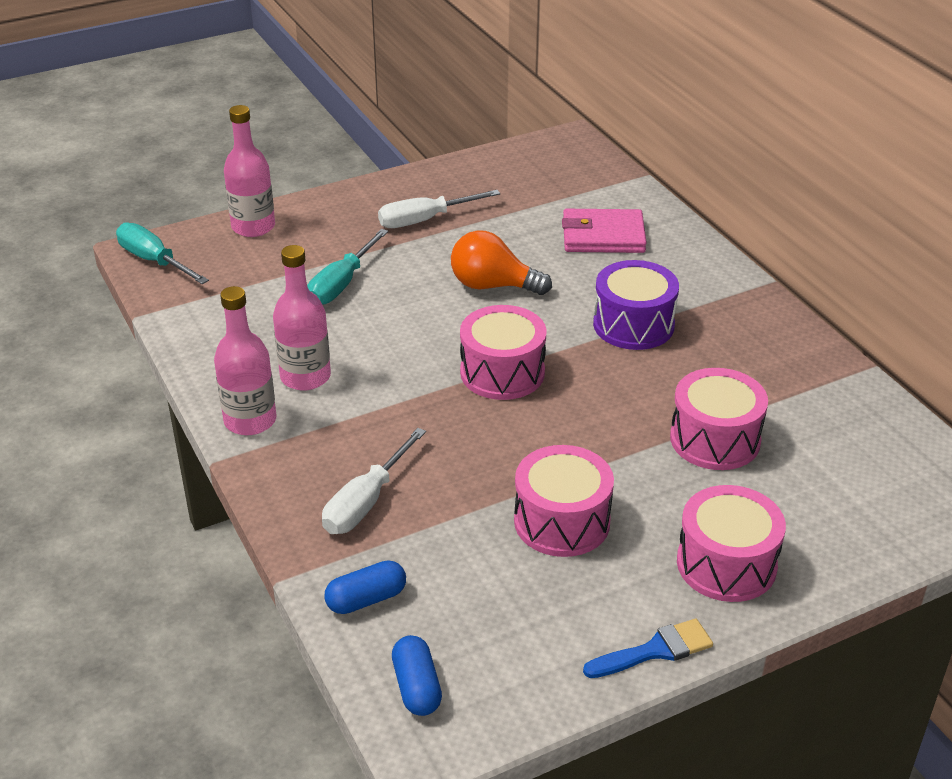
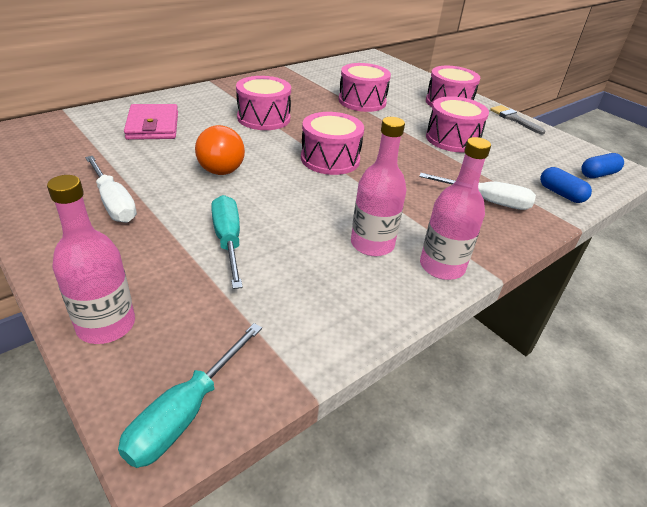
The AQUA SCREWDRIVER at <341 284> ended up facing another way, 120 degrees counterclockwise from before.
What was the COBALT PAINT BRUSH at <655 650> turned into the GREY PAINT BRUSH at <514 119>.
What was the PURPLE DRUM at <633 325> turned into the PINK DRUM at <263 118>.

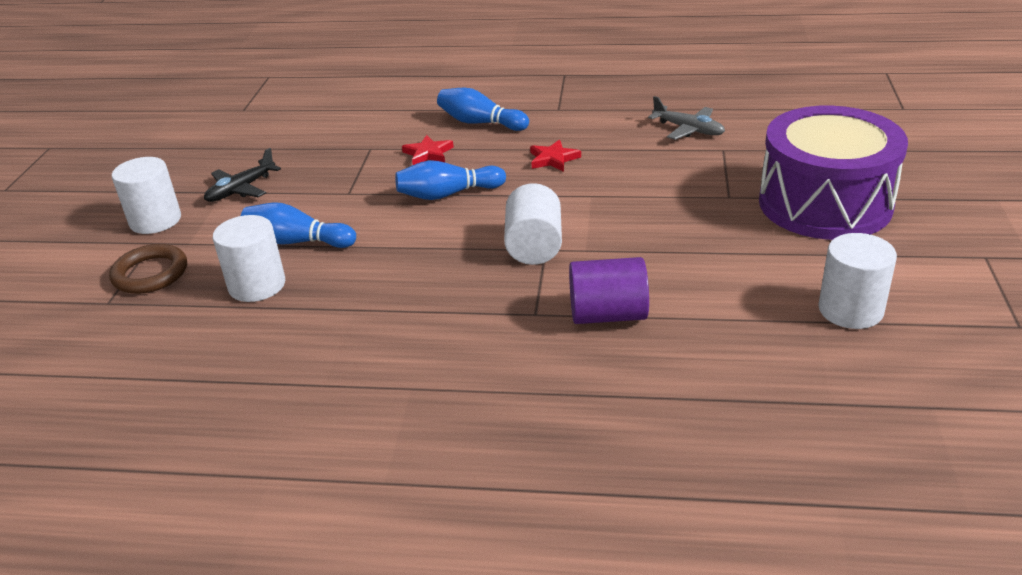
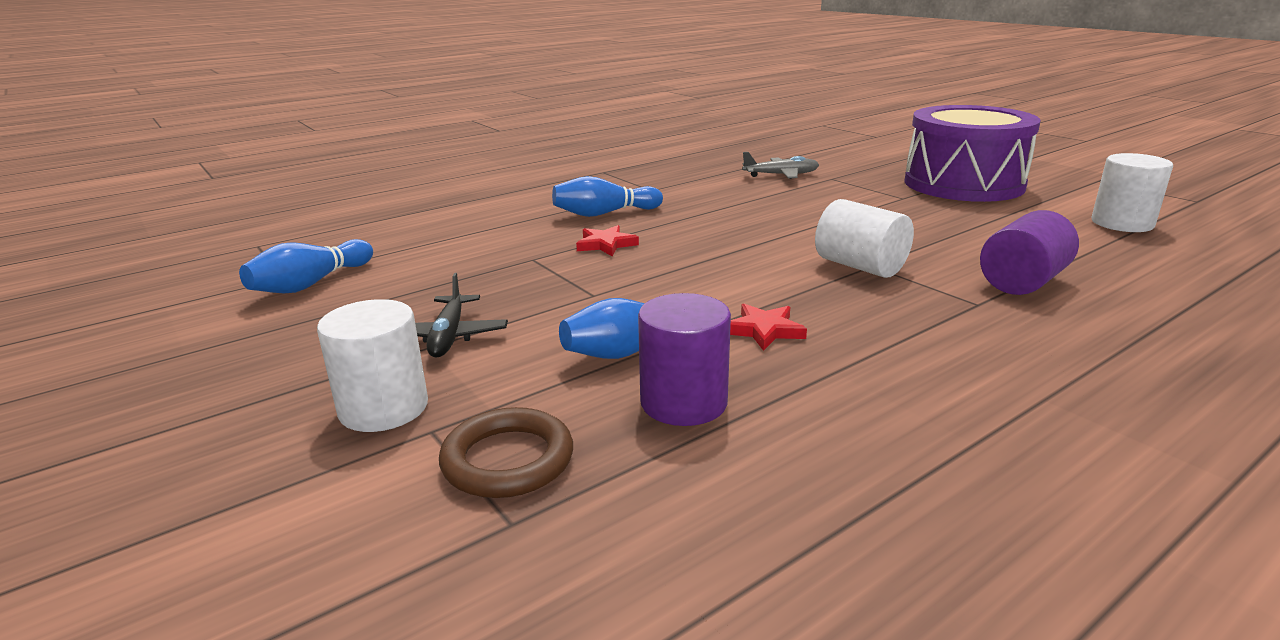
What was the PURE WHITE CYLINDER SHAPE at <257 285> turned into the PURPLE CYLINDER SHAPE at <683 402>.
The COBALT SKITTLE ended up elsewhere, having gone from <448 194> to <311 284>.
The CRIMSON STAR ended up elsewhere, having gone from <553 159> to <764 330>.

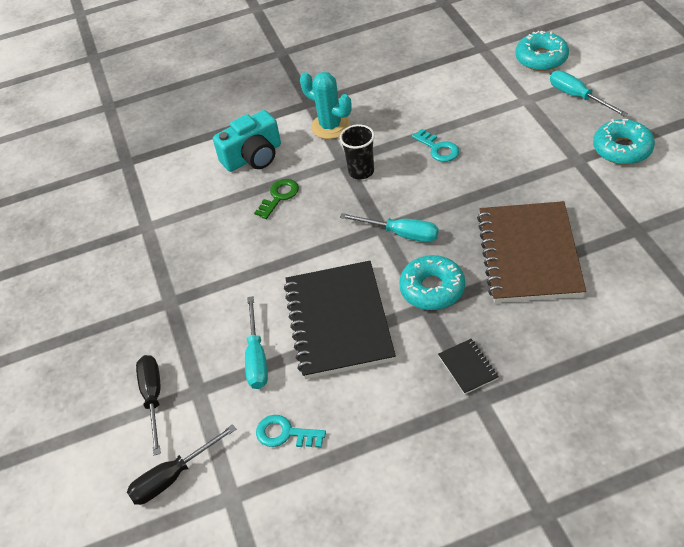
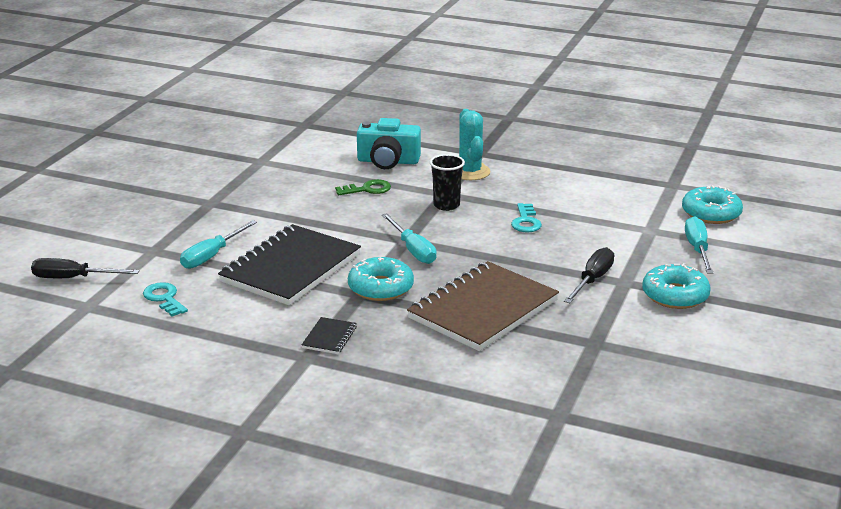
The JET-BLACK SCREWDRIVER ended up elsewhere, having gone from <153 398> to <592 280>.

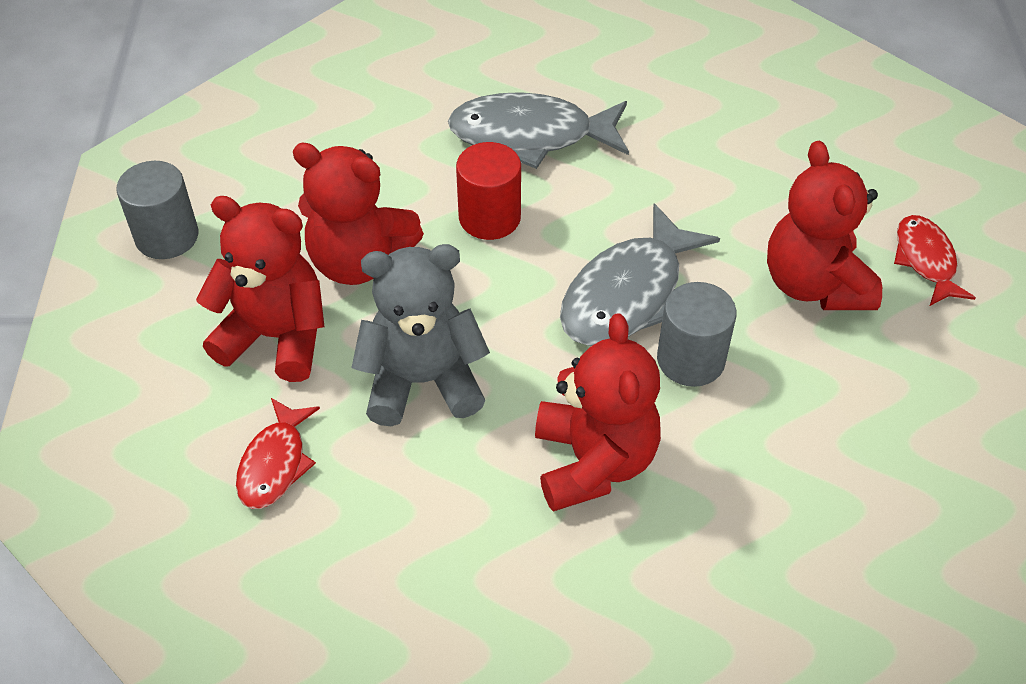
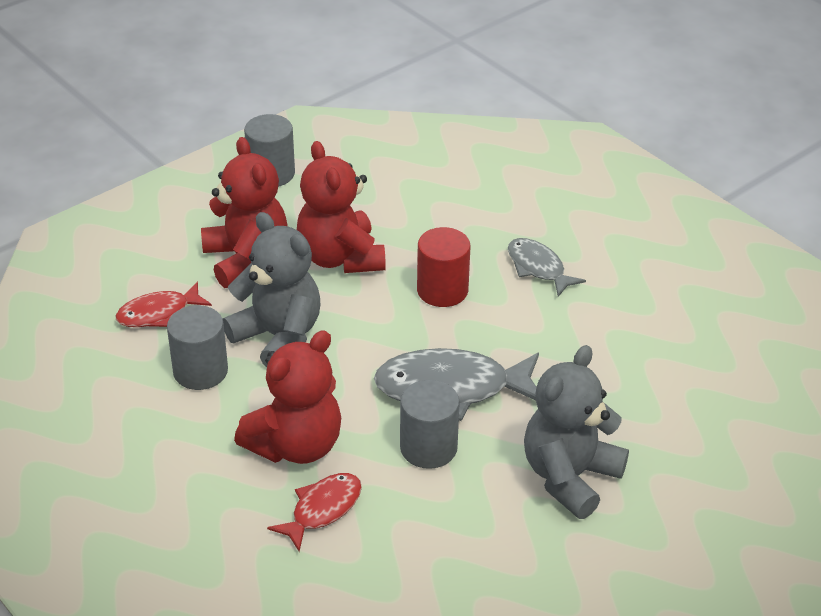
The size of the GREY FISH FIGURE at <530 136> changed by a factor of 0.58.
What was the CRIMSON STUFFED BEAR at <814 284> turned into the GREY STUFFED BEAR at <569 477>.
The CRIMSON FISH FIGURE ended up elsewhere, having gone from <925 260> to <322 509>.
The second view gained the GREY CYLINDER SHAPE at <200 371>.

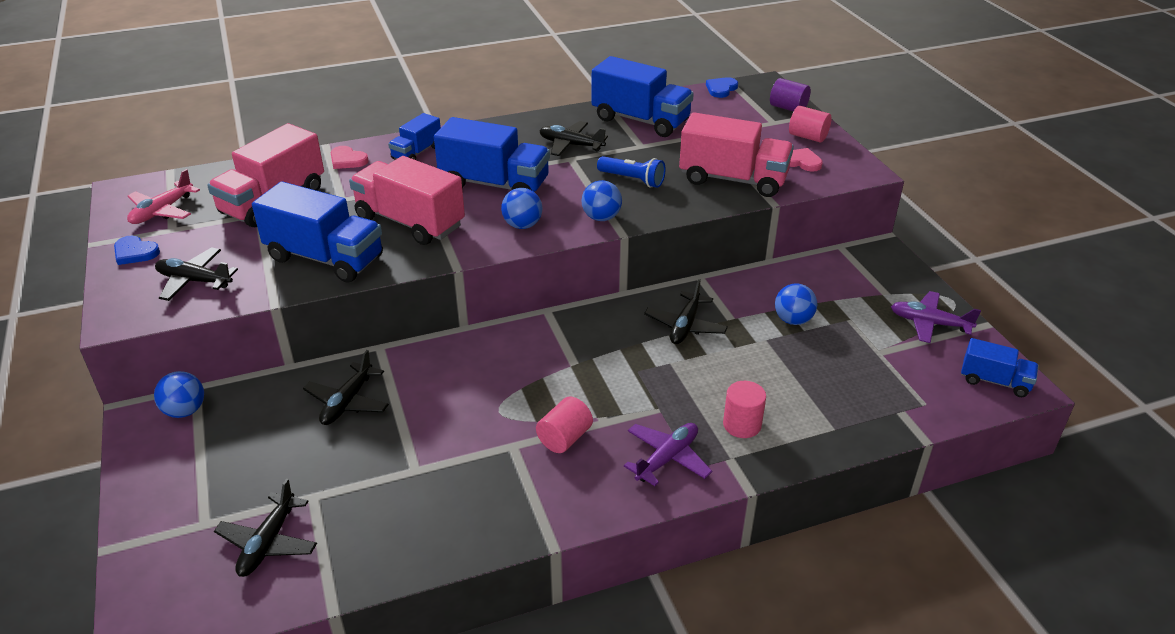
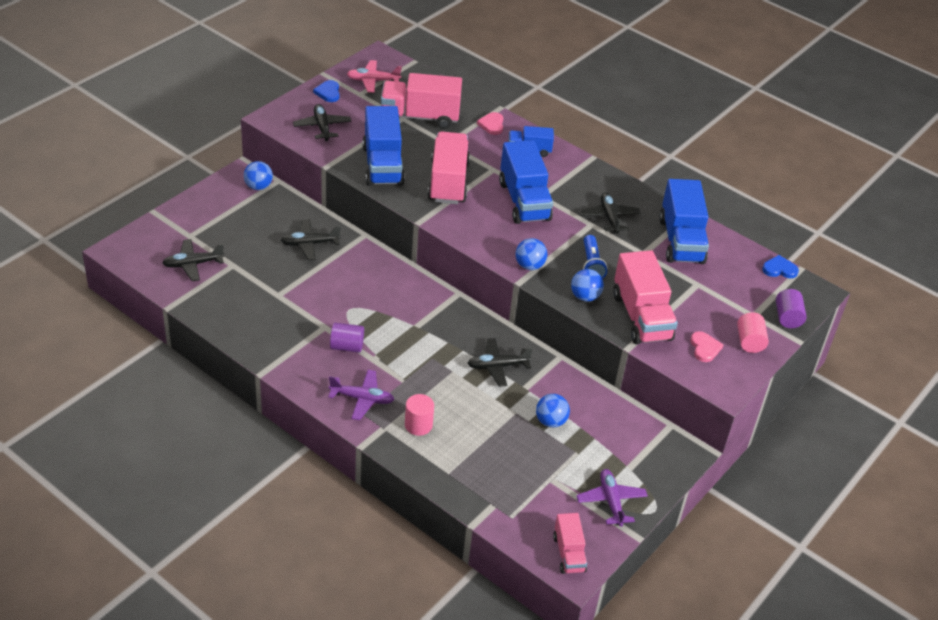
The COBALT SPHERE ended up elsewhere, having gone from <522 225> to <585 296>.
What was the PINK CYLINDER SHAPE at <564 438> turned into the PURPLE CYLINDER SHAPE at <347 346>.
What was the COBALT TRUCK at <994 381> turned into the PINK TRUCK at <569 553>.

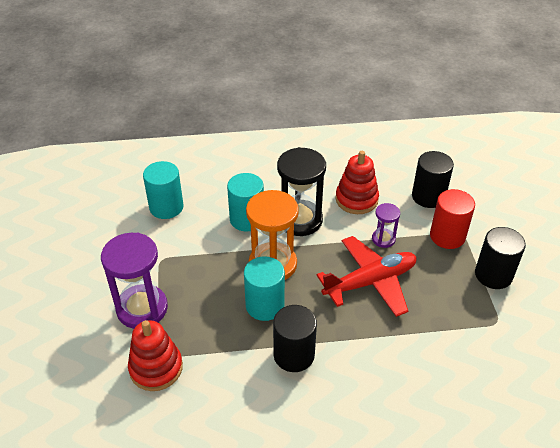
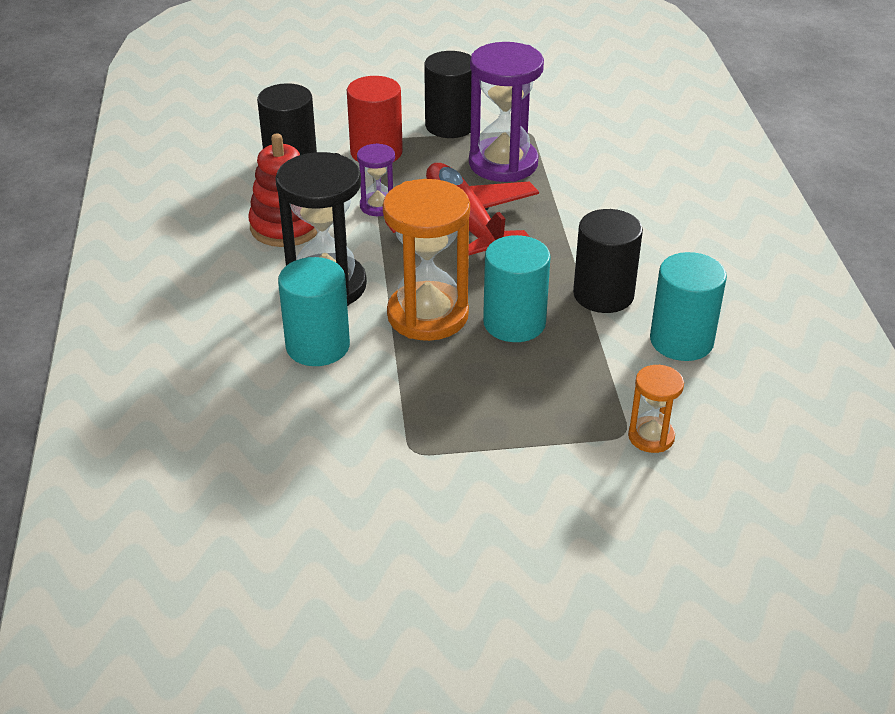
The PURPLE HOURGLASS ended up elsewhere, having gone from <142 308> to <503 163>.
Where the CRIMSON STACKING TOY stood at <156 368>, the BRIGHT ORANGE HOURGLASS came to stand at <651 437>.
The AQUA CYLINDER SHAPE ended up elsewhere, having gone from <166 207> to <681 341>.

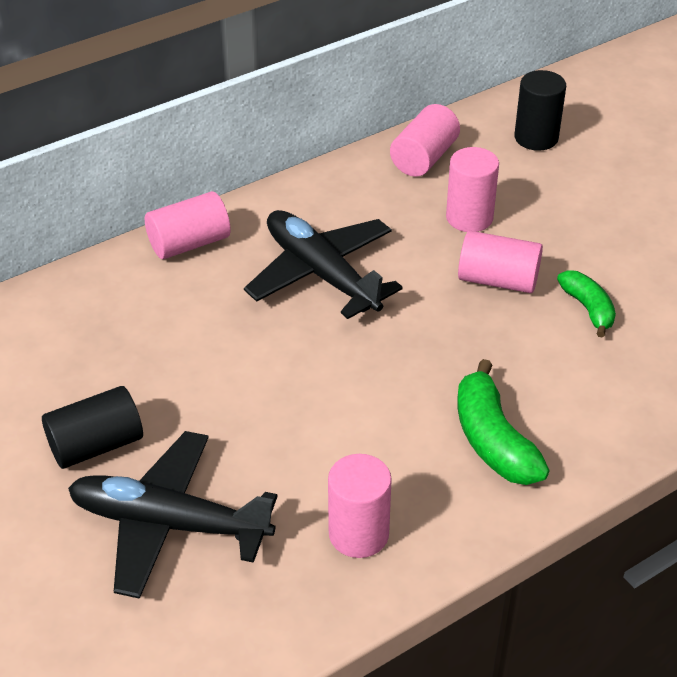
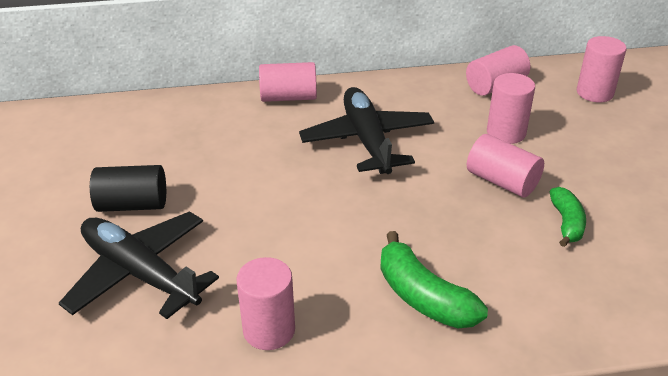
The EMERALD TOY BANANA at <493 440> ended up facing another way, 45 degrees counterclockwise from before.
What was the JET-BLACK CYLINDER SHAPE at <536 138> turned into the PINK CYLINDER SHAPE at <594 93>.

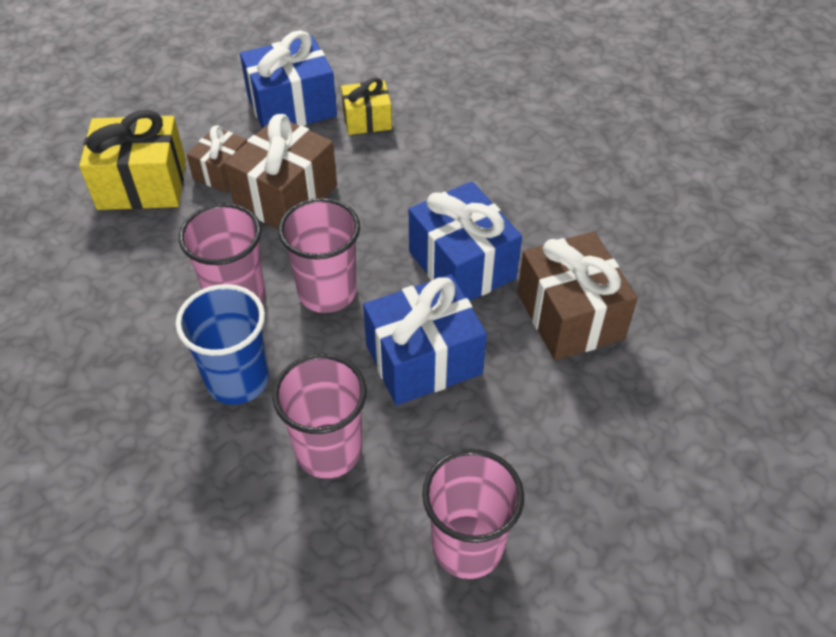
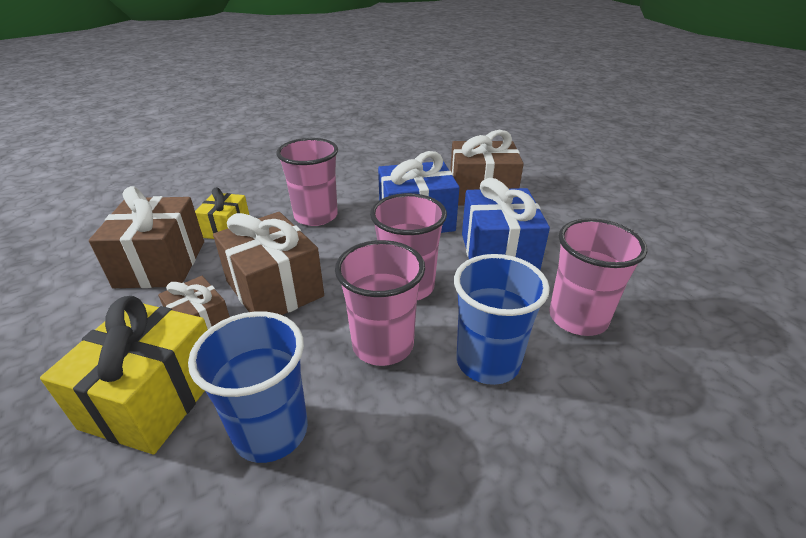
What was the COBALT WRAPPED GIFT at <292 106> turned into the DARK BROWN WRAPPED GIFT at <161 264>.
The PINK BEAKER ended up elsewhere, having gone from <467 546> to <316 216>.
The second view gained the COBALT BEAKER at <271 431>.

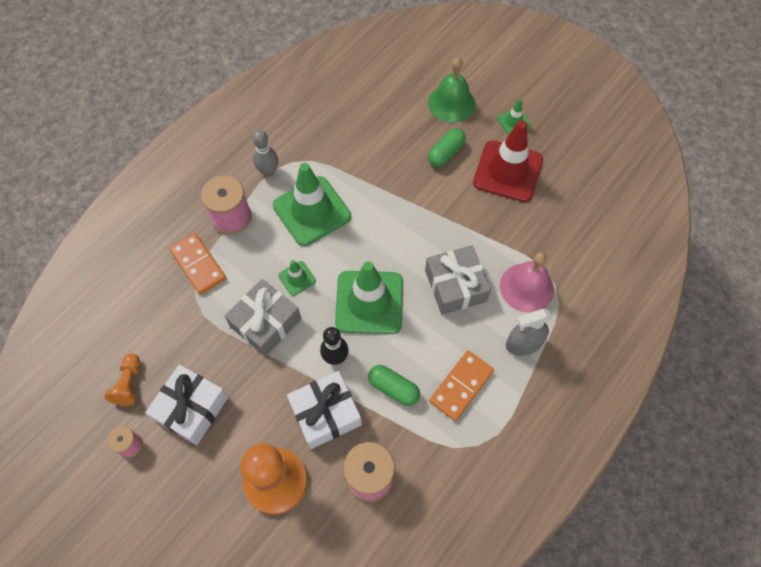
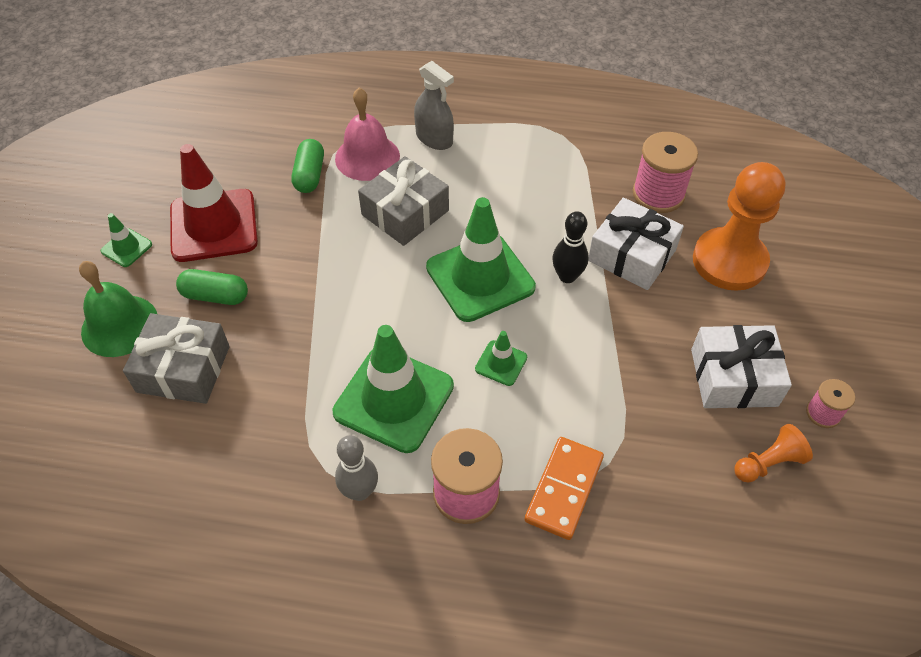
The GREY WRAPPED GIFT ended up elsewhere, having gone from <266 323> to <183 369>.
The EMERALD PILL SHAPE ended up elsewhere, having gone from <393 388> to <310 175>.
The second view lost the BRIGHT ORANGE DOMINO TILE at <461 386>.

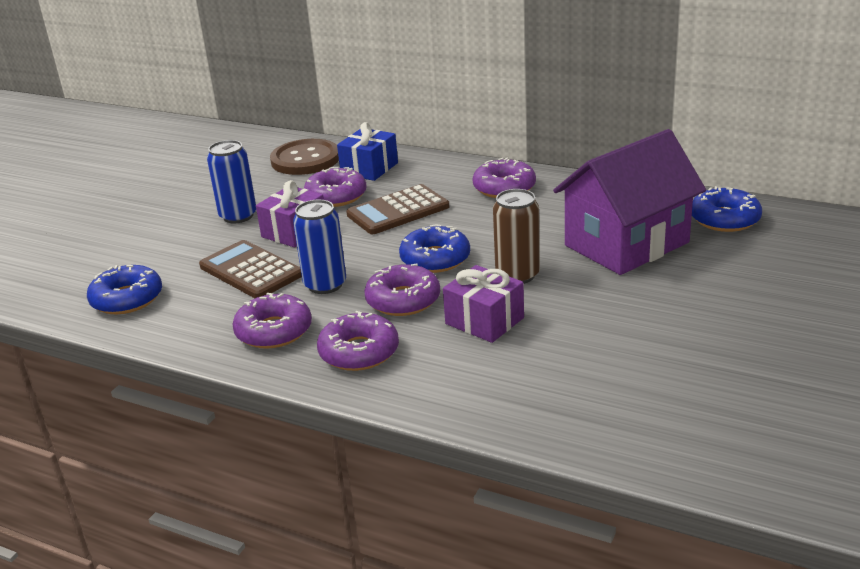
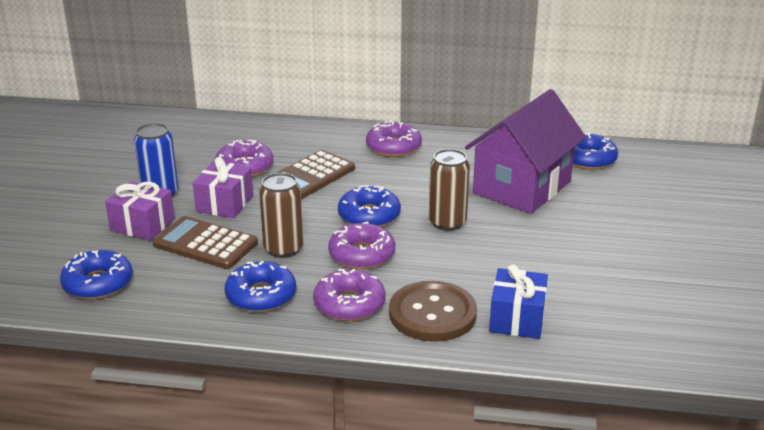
What was the PURPLE GLAZED DONUT at <274 331> turned into the COBALT GLAZED DONUT at <261 296>.
The DARK BROWN SEWING BUTTON ended up elsewhere, having gone from <305 159> to <432 314>.
What was the COBALT CAN at <325 285> turned into the DARK BROWN CAN at <283 249>.
The COBALT WRAPPED GIFT ended up elsewhere, having gone from <369 168> to <517 319>.
The PURPLE WRAPPED GIFT ended up elsewhere, having gone from <484 321> to <142 225>.

